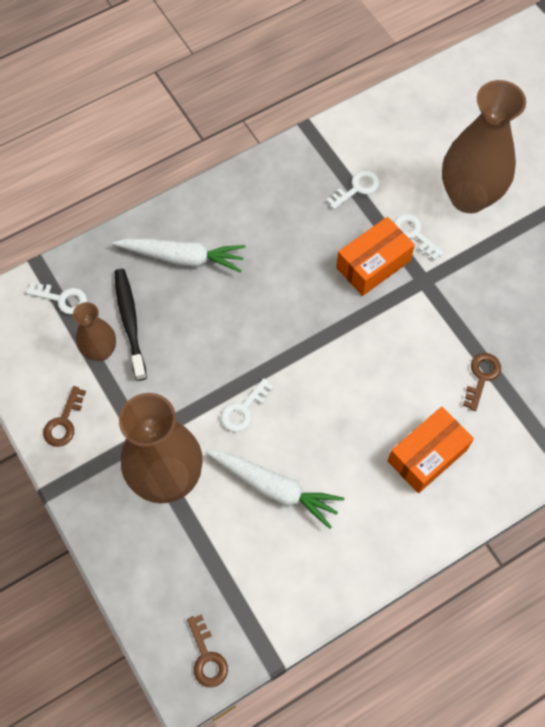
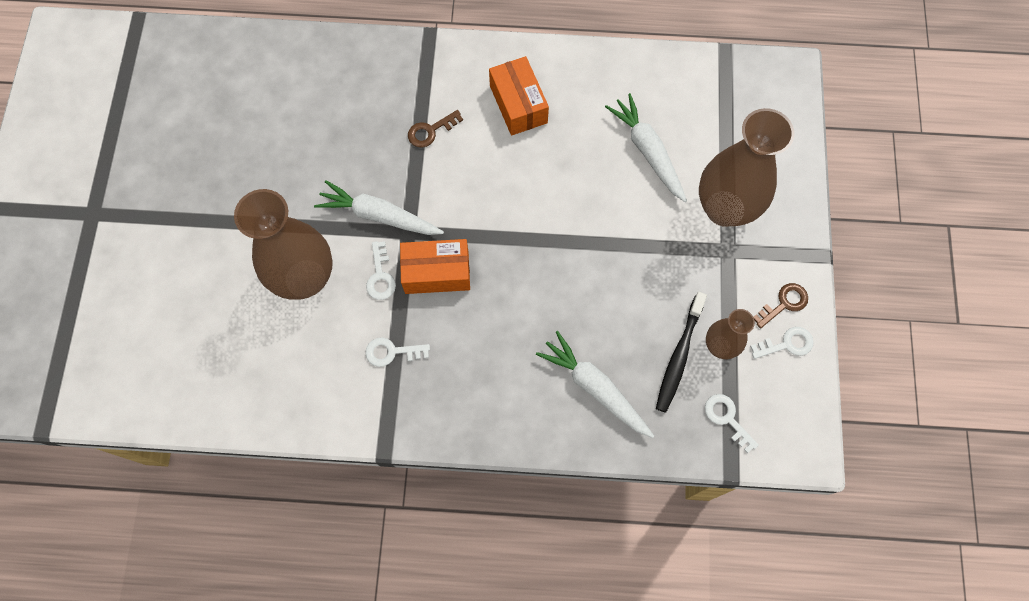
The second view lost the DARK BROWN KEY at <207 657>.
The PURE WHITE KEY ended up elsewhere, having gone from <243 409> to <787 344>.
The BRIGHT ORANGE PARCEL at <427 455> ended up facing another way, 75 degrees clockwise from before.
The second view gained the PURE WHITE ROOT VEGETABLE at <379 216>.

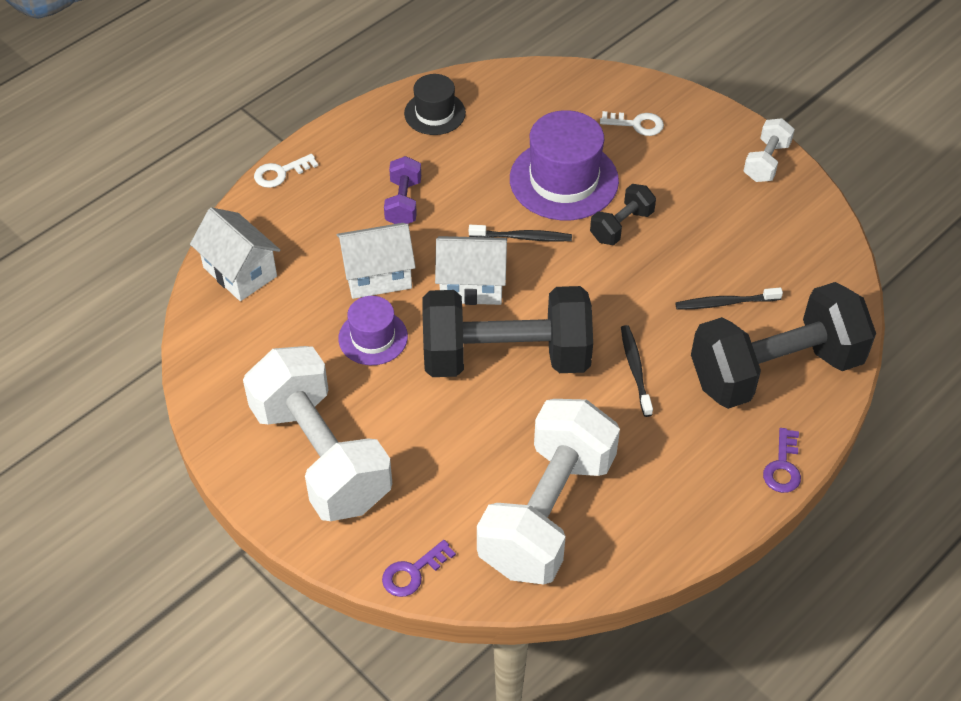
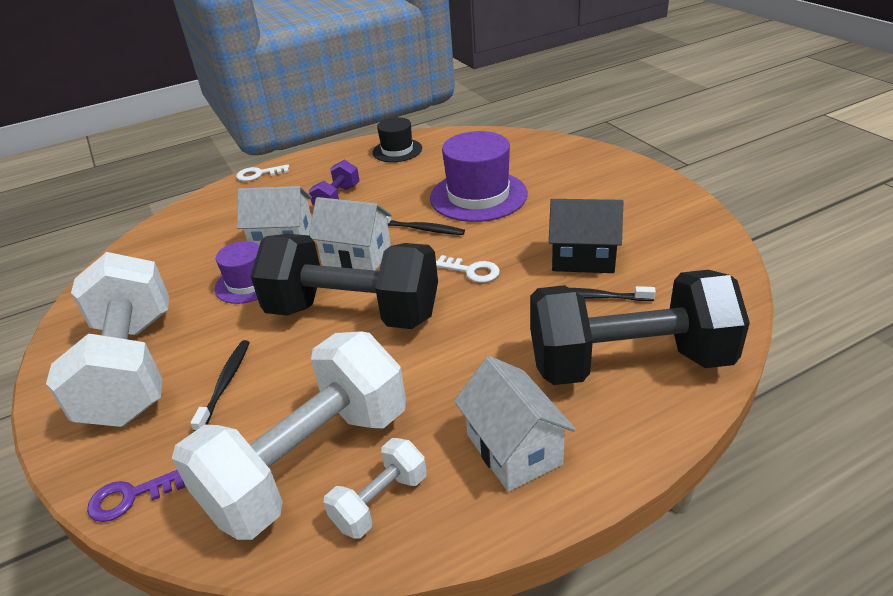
The PURE WHITE TOY HOUSE ended up elsewhere, having gone from <240 272> to <513 449>.
The second view lost the JET-BLACK FREE WEIGHT at <621 226>.
The PURE WHITE KEY ended up elsewhere, having gone from <636 124> to <472 271>.
The JET-BLACK TOOTH BRUSH ended up elsewhere, having gone from <635 369> to <225 383>.
The PURE WHITE FREE WEIGHT ended up elsewhere, having gone from <766 162> to <380 501>.
The second view lost the PURPLE KEY at <783 467>.
The second view gained the JET-BLACK TOY HOUSE at <583 258>.

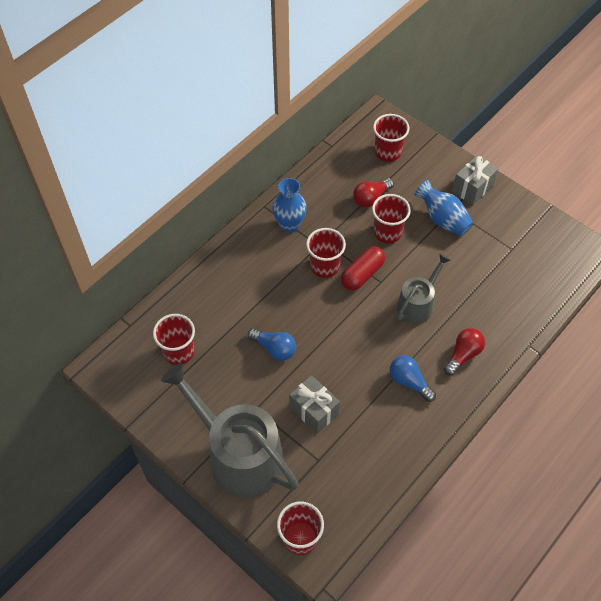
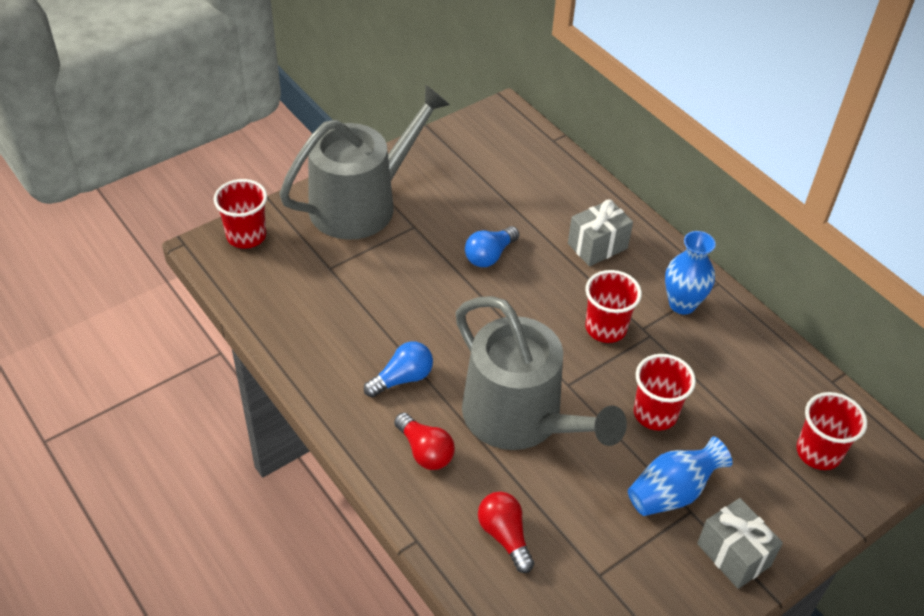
The second view lost the CRIMSON BEAKER at <179 352>.
The GREY WRAPPED GIFT ended up elsewhere, having gone from <314 410> to <597 246>.
The second view lost the CRIMSON PILL SHAPE at <362 274>.
The CRIMSON LIGHTBULB ended up elsewhere, having gone from <371 198> to <505 536>.
The size of the GREY WATERING POT at <417 304> changed by a factor of 1.85.

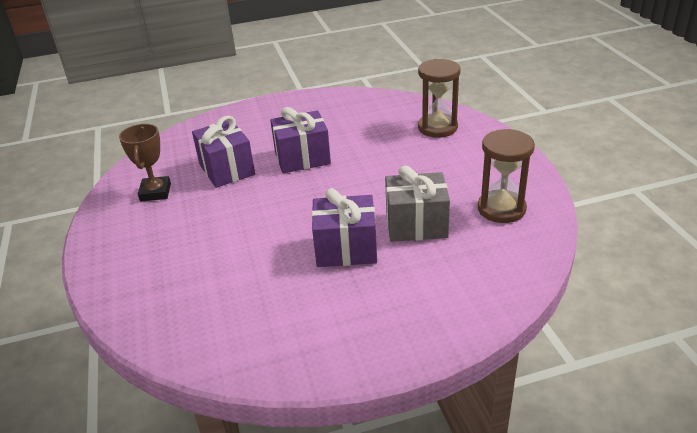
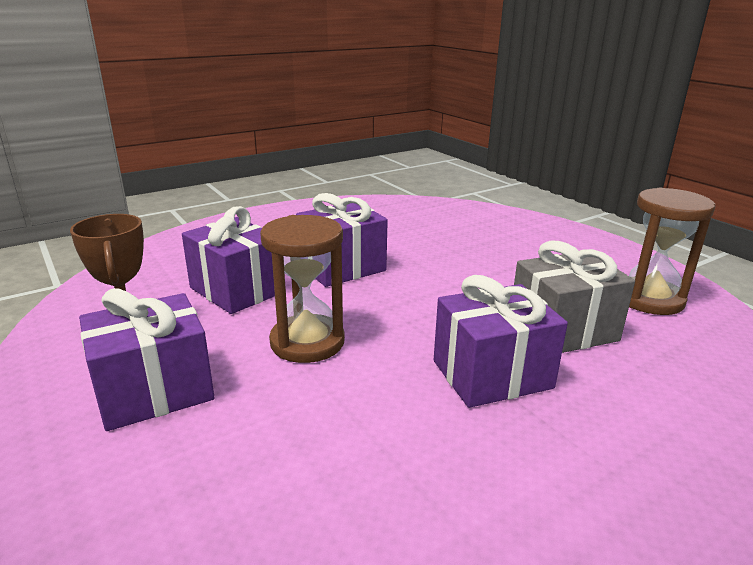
The DARK BROWN HOURGLASS ended up elsewhere, having gone from <437 127> to <307 342>.
The second view gained the PURPLE WRAPPED GIFT at <154 391>.

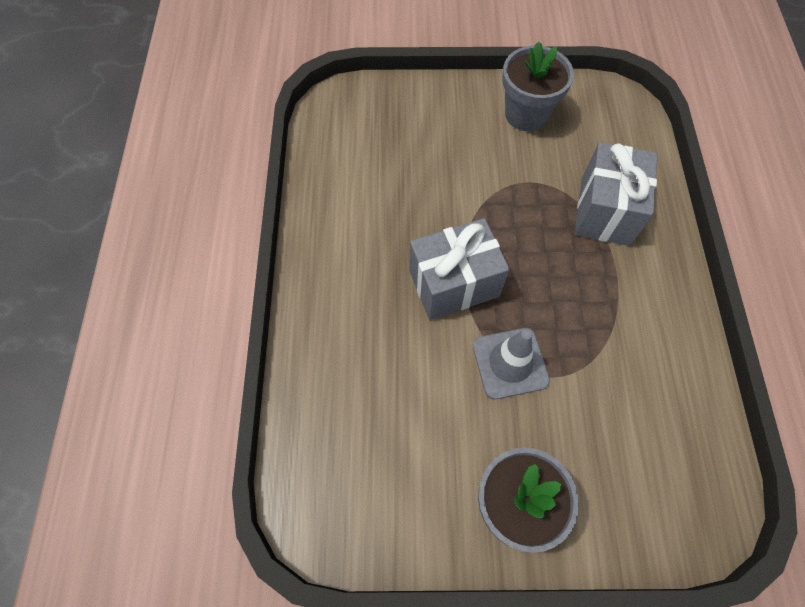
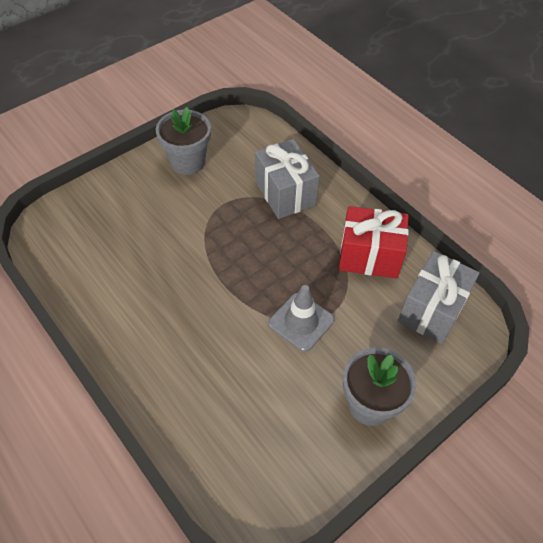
The GREY WRAPPED GIFT ended up elsewhere, having gone from <454 283> to <432 310>.
The second view gained the CRIMSON WRAPPED GIFT at <369 256>.

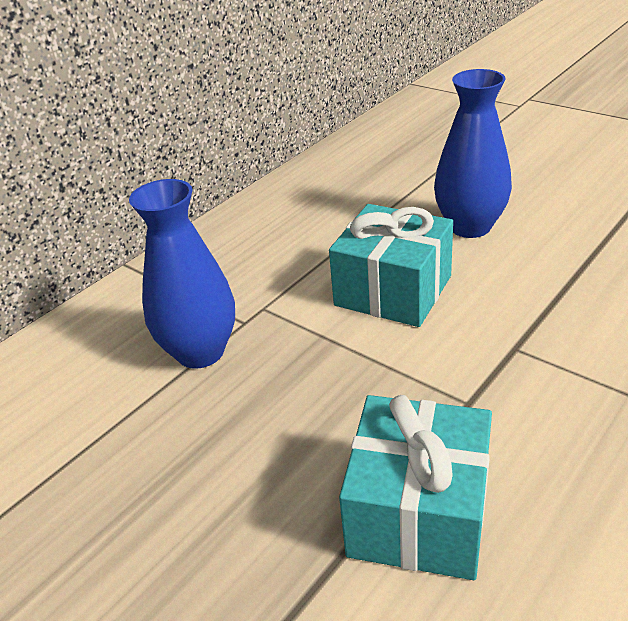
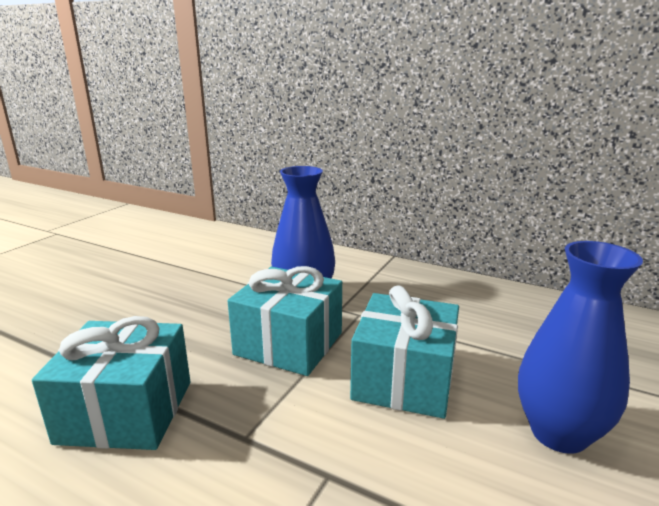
The second view gained the AQUA WRAPPED GIFT at <289 343>.

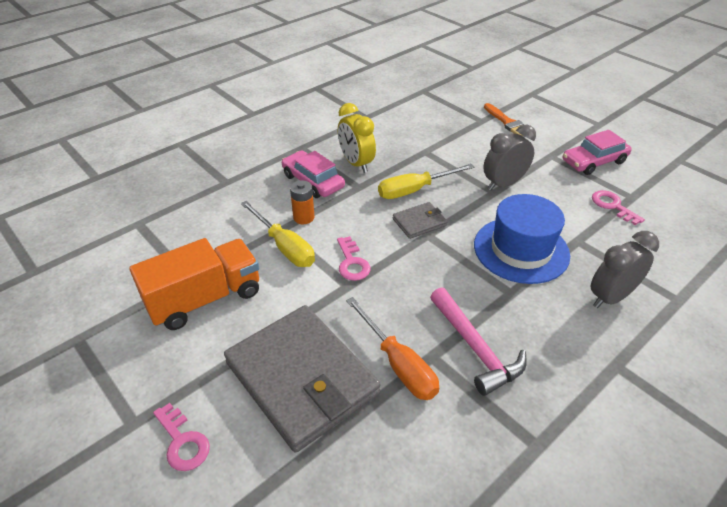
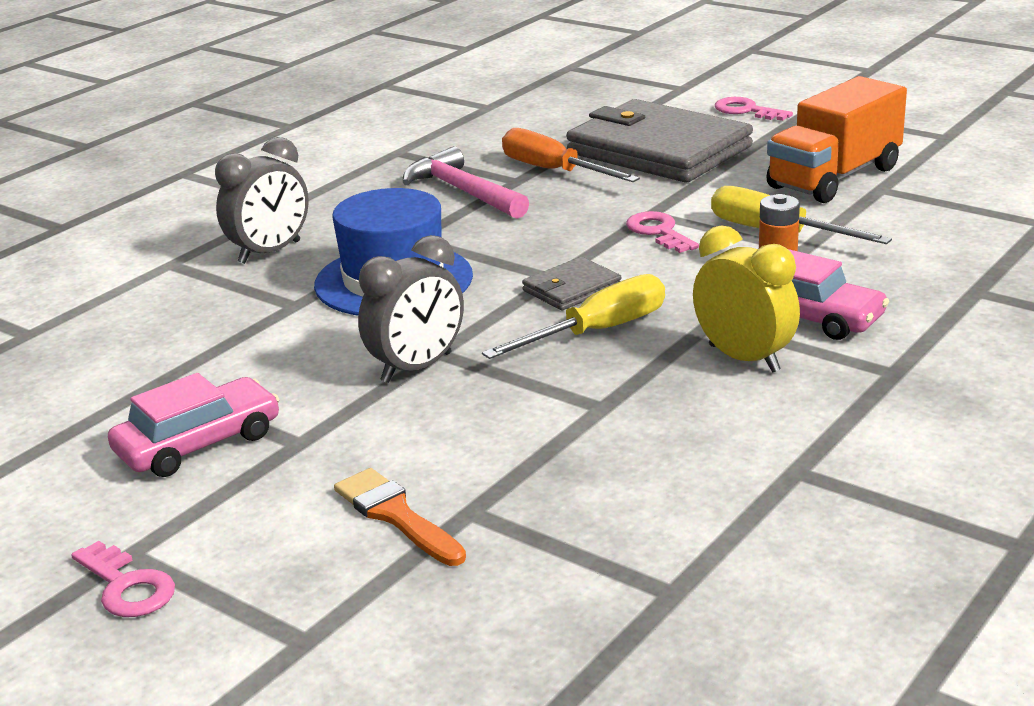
The PINK KEY ended up elsewhere, having gone from <613 206> to <127 586>.

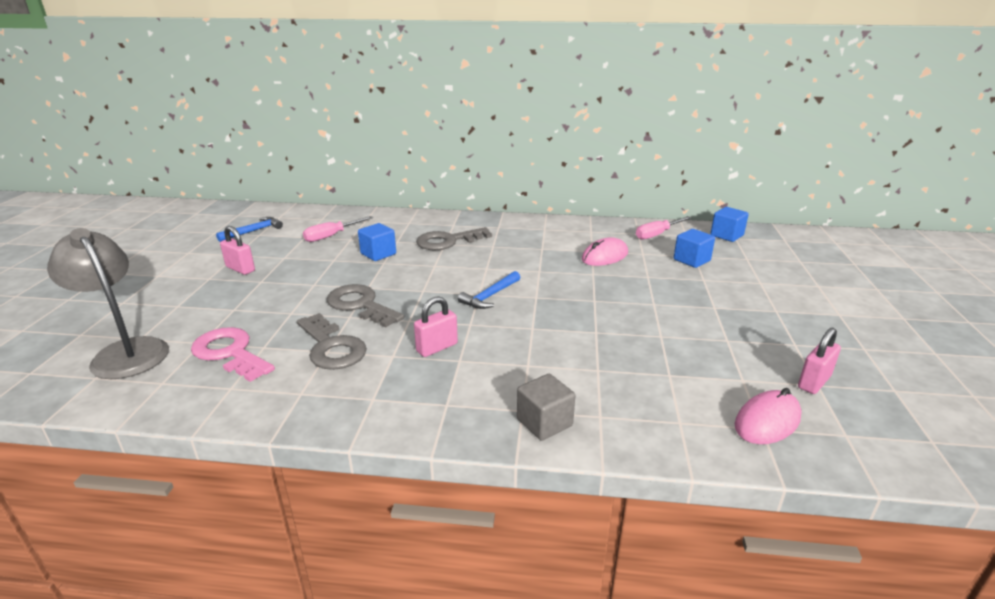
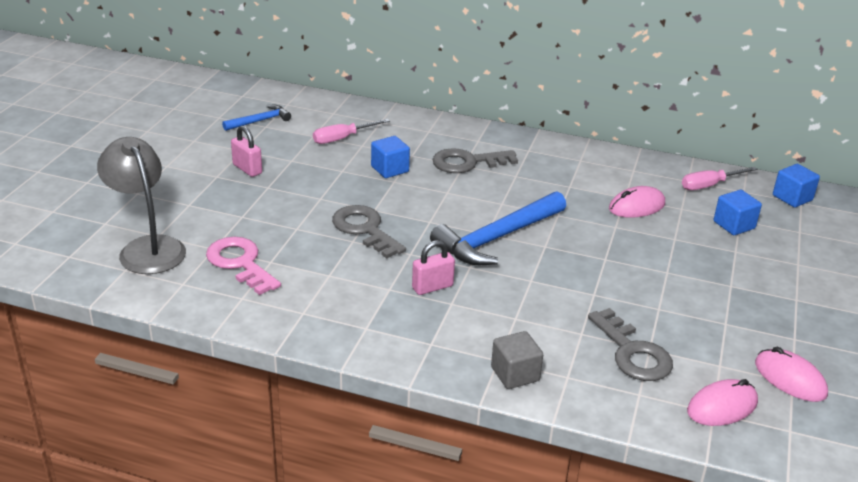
The GREY KEY ended up elsewhere, having gone from <332 347> to <633 352>.
The size of the COBALT CLAW HAMMER at <490 296> changed by a factor of 1.92.
Where the PINK PADLOCK stood at <814 382>, the PINK PC MOUSE came to stand at <790 379>.

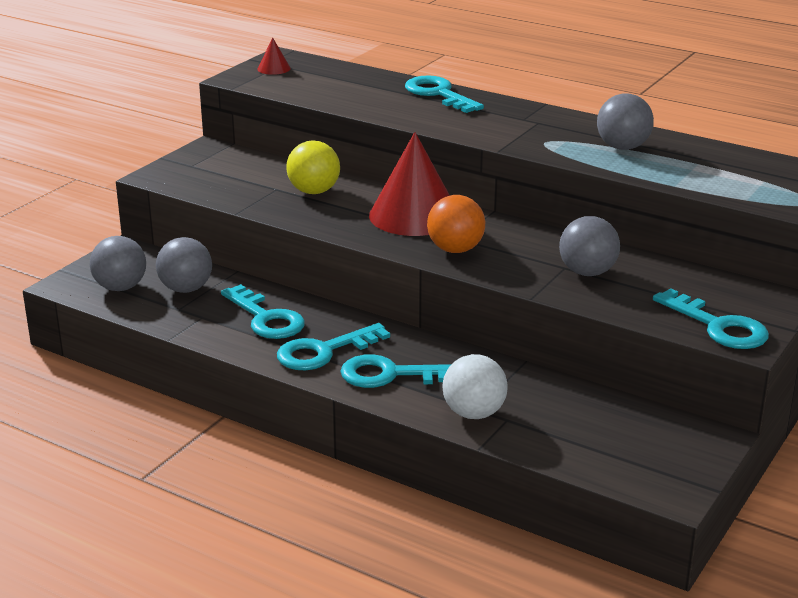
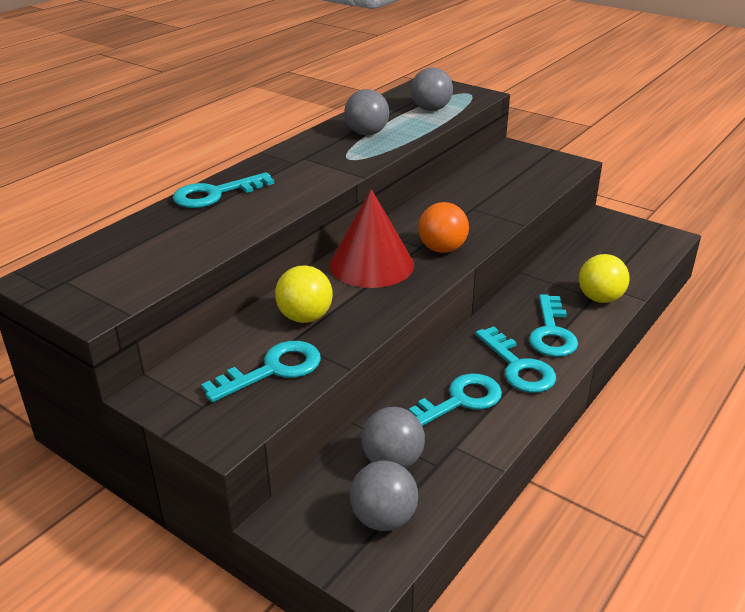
The second view lost the CRIMSON SOLID CONE at <274 68>.
What was the PURE WHITE SPHERE at <474 413> turned into the YELLOW SPHERE at <600 298>.
The GREY SPHERE ended up elsewhere, having gone from <587 272> to <431 109>.
The AQUA KEY ended up elsewhere, having gone from <718 326> to <273 370>.

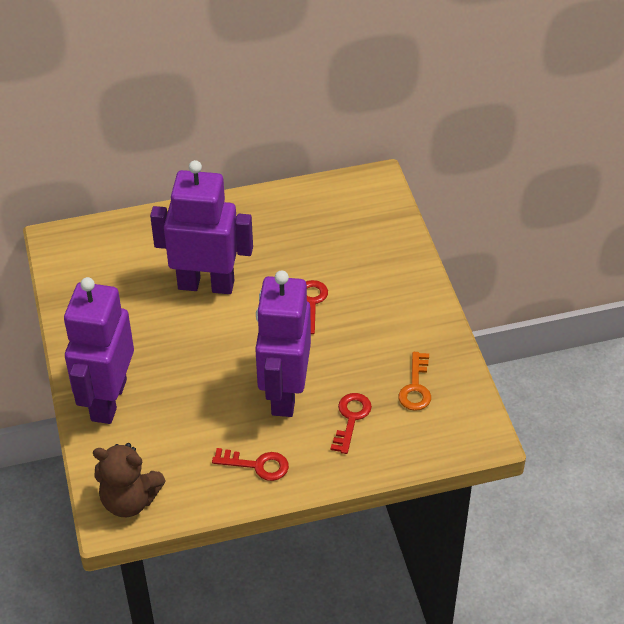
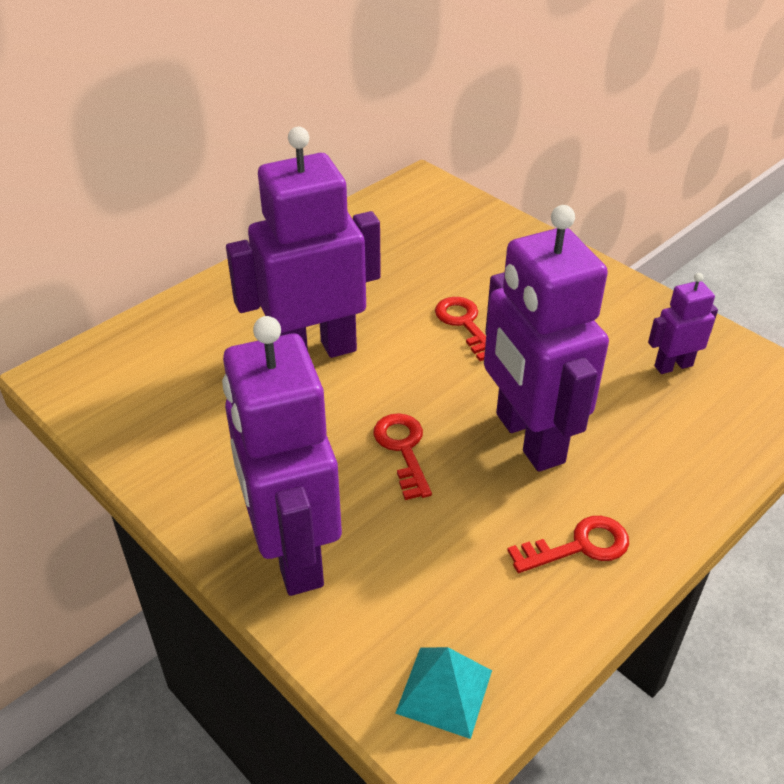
Where the DARK BROWN STUFFED BEAR stood at <129 500>, the AQUA SOLID PYRAMID came to stand at <444 691>.
The CRIMSON KEY ended up elsewhere, having gone from <351 418> to <403 449>.
Where the BRIGHT ORANGE KEY stood at <416 387>, the PURPLE ROBOT came to stand at <673 366>.

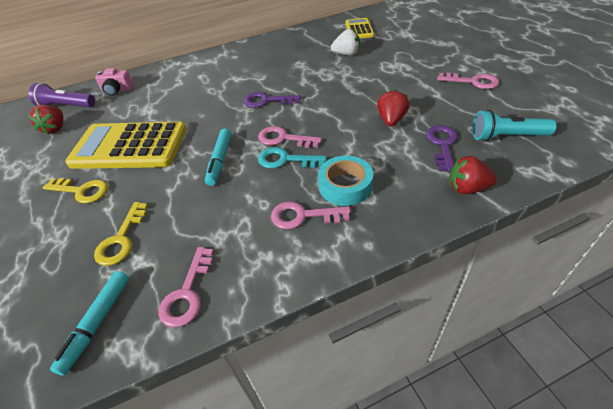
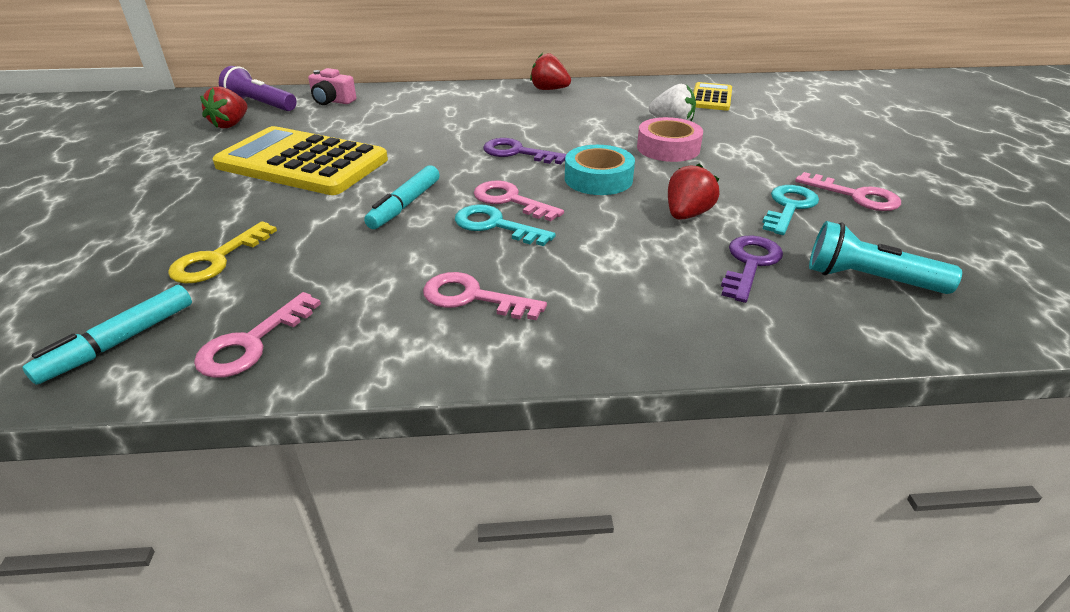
The second view lost the YELLOW KEY at <81 191>.
The AQUA ROLL OF TAPE ended up elsewhere, having gone from <345 186> to <598 179>.
The CRIMSON TOY STRAWBERRY ended up elsewhere, having gone from <467 188> to <549 89>.
The second view gained the PINK ROLL OF TAPE at <668 148>.
The second view gained the AQUA KEY at <789 207>.

